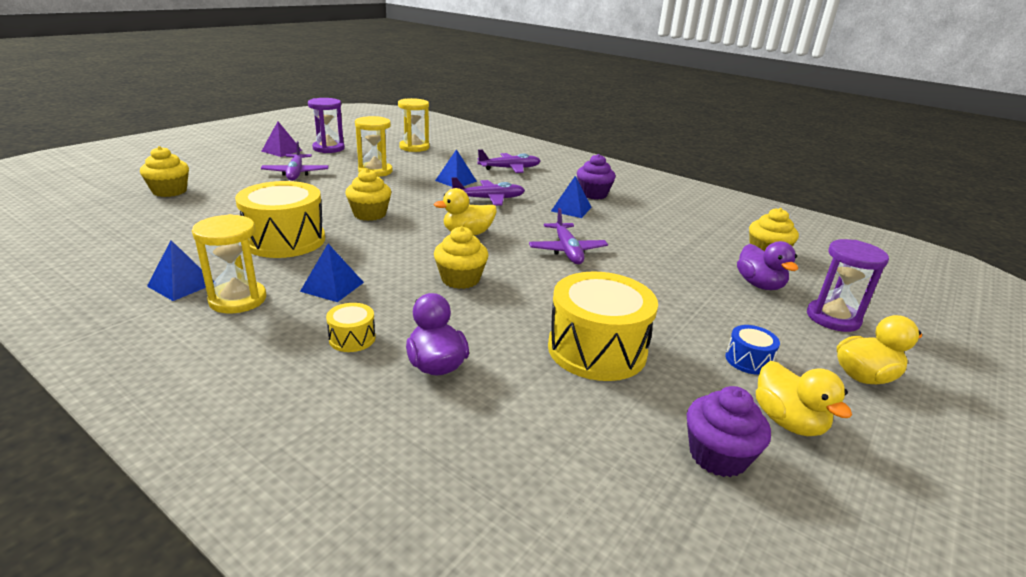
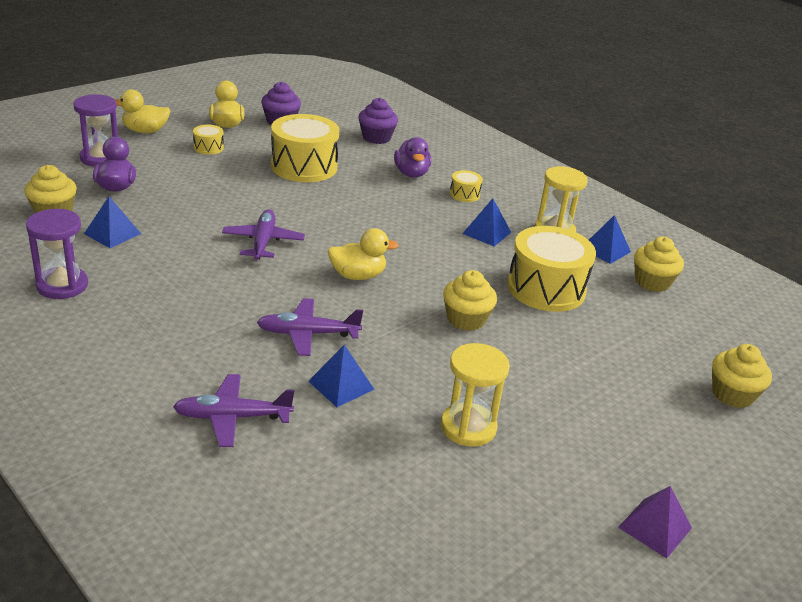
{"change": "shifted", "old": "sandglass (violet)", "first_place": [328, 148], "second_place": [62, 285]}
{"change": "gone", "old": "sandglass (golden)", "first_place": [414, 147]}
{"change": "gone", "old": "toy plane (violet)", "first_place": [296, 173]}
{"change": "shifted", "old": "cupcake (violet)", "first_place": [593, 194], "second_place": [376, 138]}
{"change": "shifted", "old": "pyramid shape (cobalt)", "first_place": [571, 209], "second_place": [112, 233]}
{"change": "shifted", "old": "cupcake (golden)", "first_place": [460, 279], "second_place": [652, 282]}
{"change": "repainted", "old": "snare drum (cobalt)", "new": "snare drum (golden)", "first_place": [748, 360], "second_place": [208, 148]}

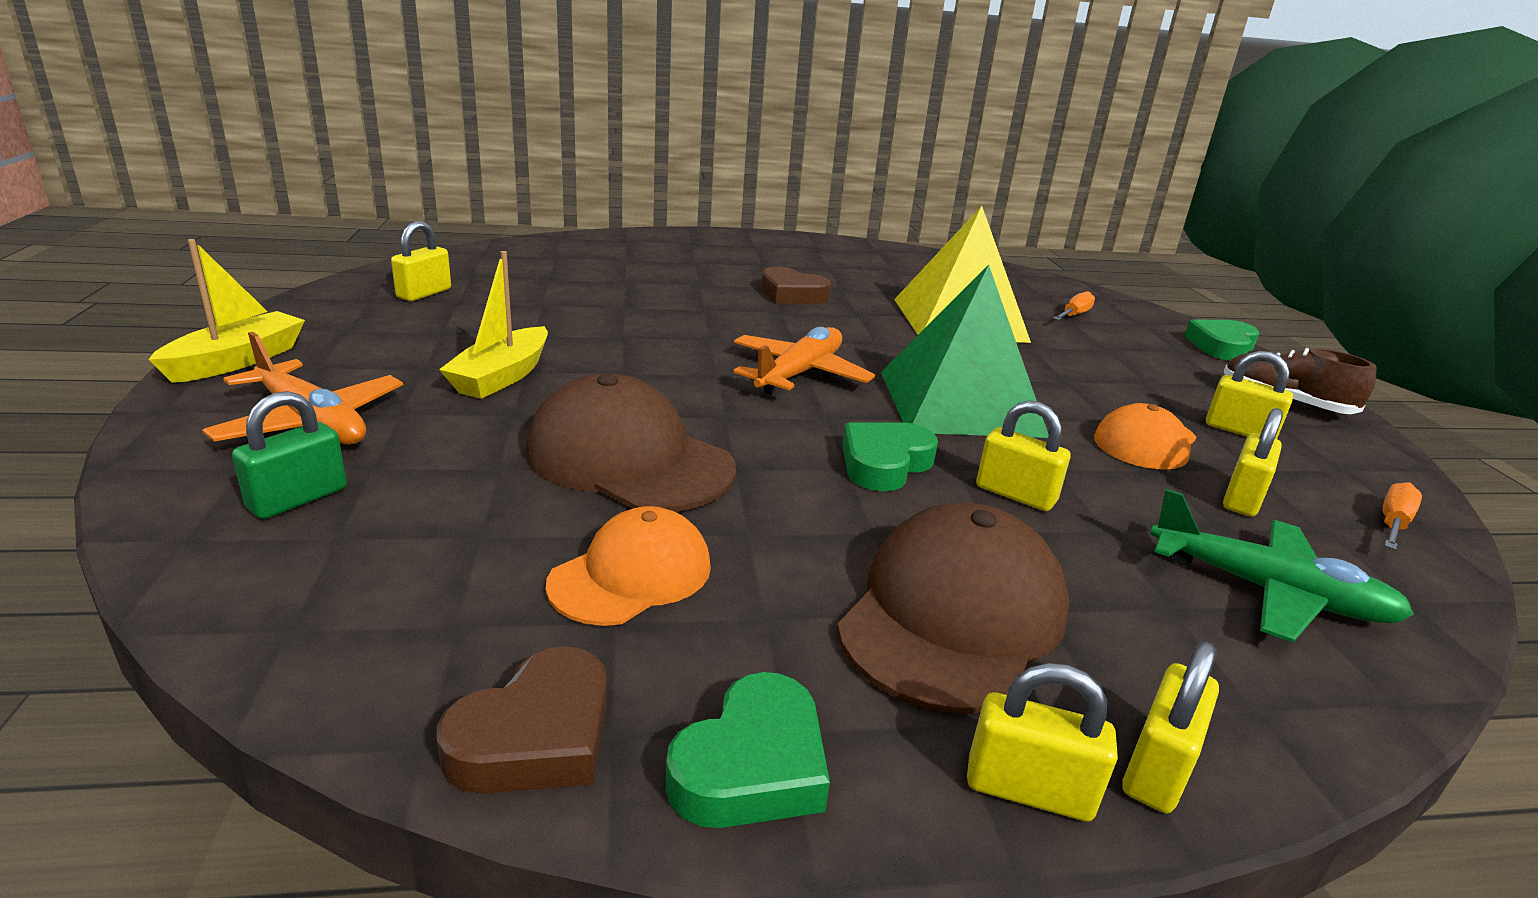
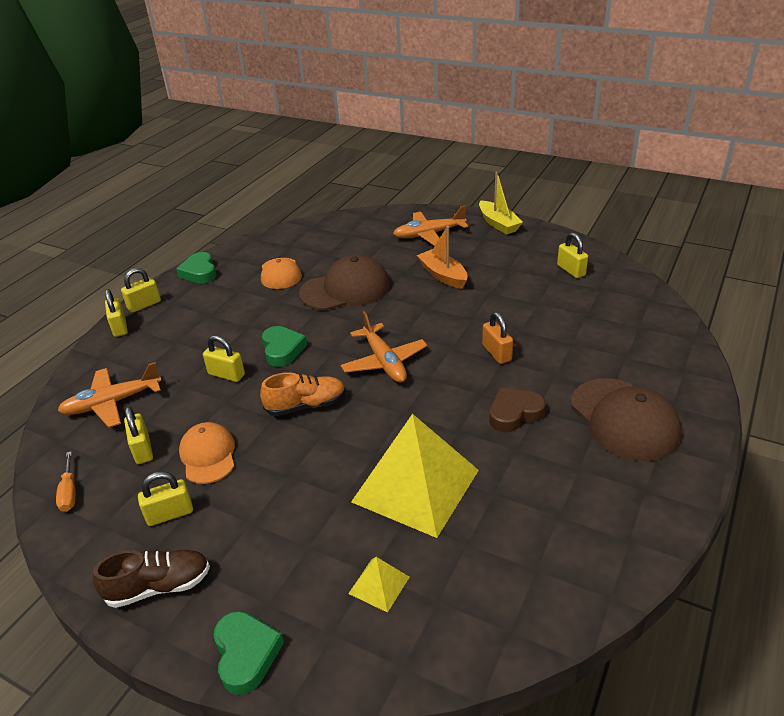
{"change": "repainted", "old": "sailboat (golden)", "new": "sailboat (orange-coloured)", "first_place": [501, 377], "second_place": [443, 275]}
{"change": "swapped", "old": "pyramid shape (green)", "new": "sneaker (orange-coloured)", "first_place": [960, 403], "second_place": [306, 405]}
{"change": "swapped", "old": "flat screwdriver (orange-coloured)", "new": "pyramid shape (golden)", "first_place": [1074, 315], "second_place": [379, 585]}
{"change": "gone", "old": "padlock (green)", "first_place": [298, 499]}
{"change": "rotated", "old": "padlock (golden)", "first_place": [1015, 494], "second_place": [226, 374], "degrees": 45}
{"change": "repainted", "old": "toy plane (green)", "new": "toy plane (orange-coloured)", "first_place": [1269, 592], "second_place": [112, 403]}
{"change": "shifted", "old": "cap (dark brown)", "first_place": [953, 616], "second_place": [624, 419]}
{"change": "gone", "old": "heart shape (dark brown)", "first_place": [535, 736]}
{"change": "new", "new": "padlock (orange-coloured)", "second_place": [496, 353]}

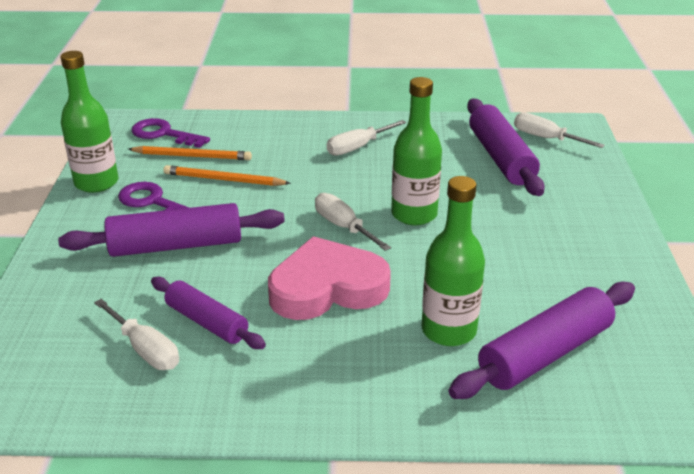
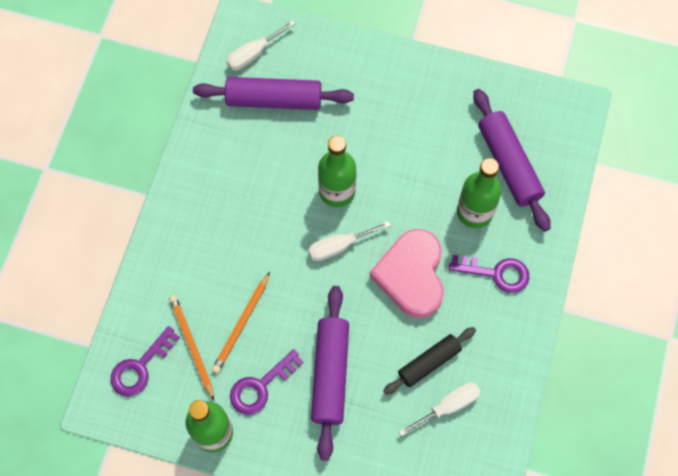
{"change": "gone", "old": "flat screwdriver (pure white)", "first_place": [358, 147]}
{"change": "rotated", "old": "pencil (orange-coloured)", "first_place": [192, 156], "second_place": [191, 346], "degrees": -45}
{"change": "repainted", "old": "pastry roller (violet)", "new": "pastry roller (ebony)", "first_place": [206, 322], "second_place": [429, 363]}
{"change": "new", "new": "key (violet)", "second_place": [496, 273]}

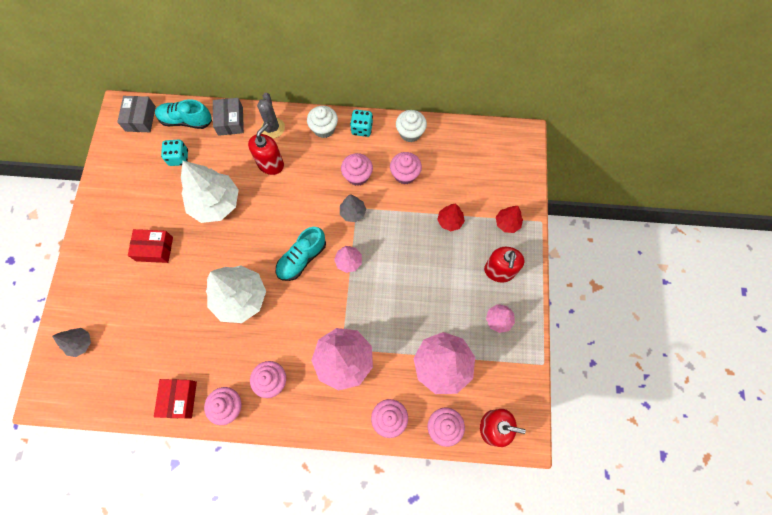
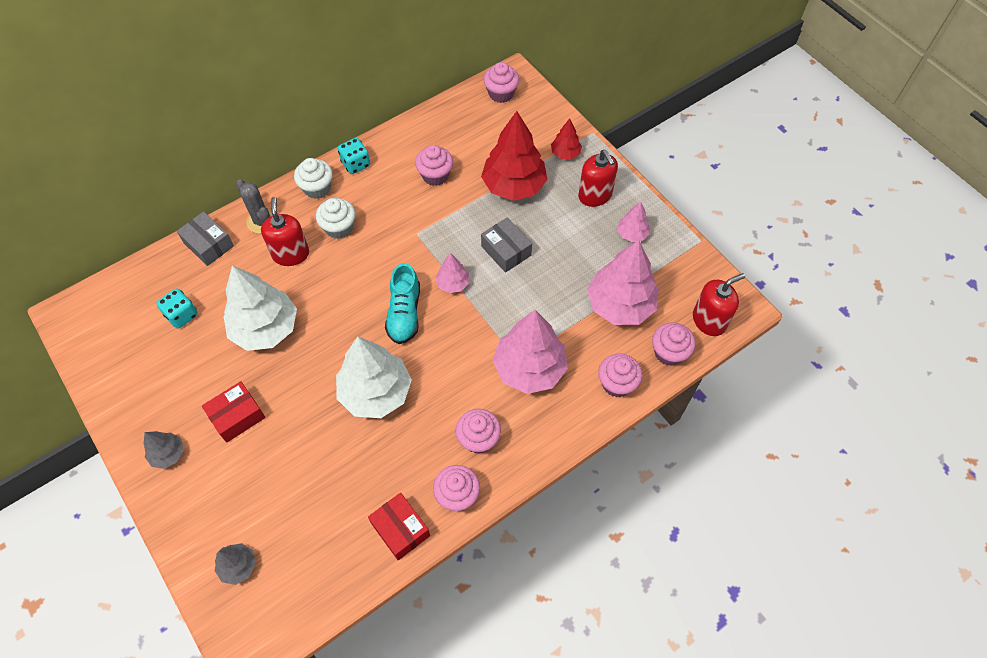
{"change": "shifted", "old": "package (grey)", "first_place": [140, 119], "second_place": [506, 251]}
{"change": "gone", "old": "sneaker (aqua)", "first_place": [186, 120]}
{"change": "shifted", "old": "cupcake (pure white)", "first_place": [410, 133], "second_place": [339, 227]}
{"change": "shifted", "old": "cupcake (pink)", "first_place": [357, 176], "second_place": [501, 93]}
{"change": "shifted", "old": "tree (grey)", "first_place": [353, 212], "second_place": [168, 454]}
{"change": "scaled", "old": "tree (red)", "first_place": [450, 221], "second_place": [514, 185], "factor": 2.05}

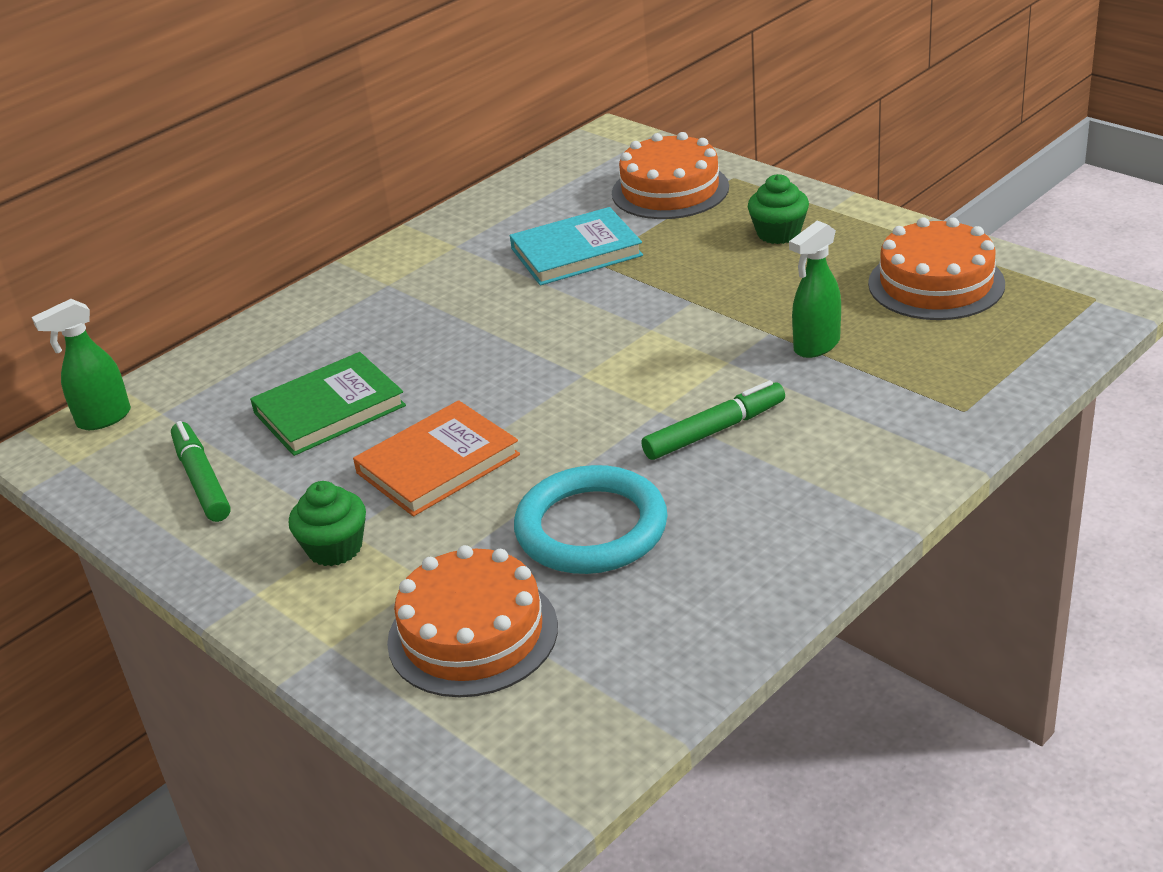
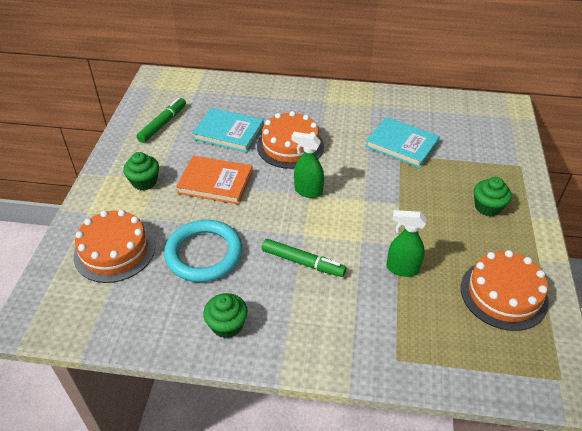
{"change": "shifted", "old": "cake (orange-coloured)", "first_place": [670, 190], "second_place": [290, 146]}
{"change": "shifted", "old": "spray cleaner (green)", "first_place": [103, 419], "second_place": [308, 191]}
{"change": "repainted", "old": "hardback (green)", "new": "hardback (aqua)", "first_place": [329, 409], "second_place": [229, 132]}
{"change": "new", "new": "cupcake (green)", "second_place": [227, 325]}

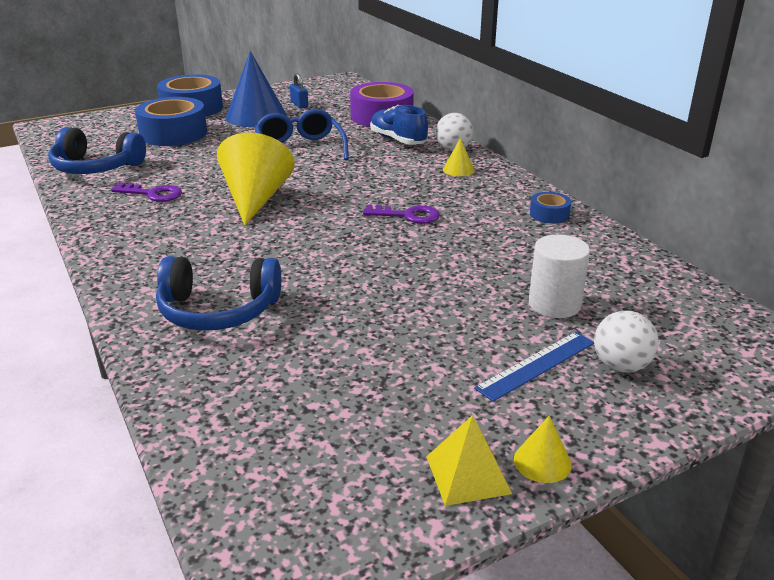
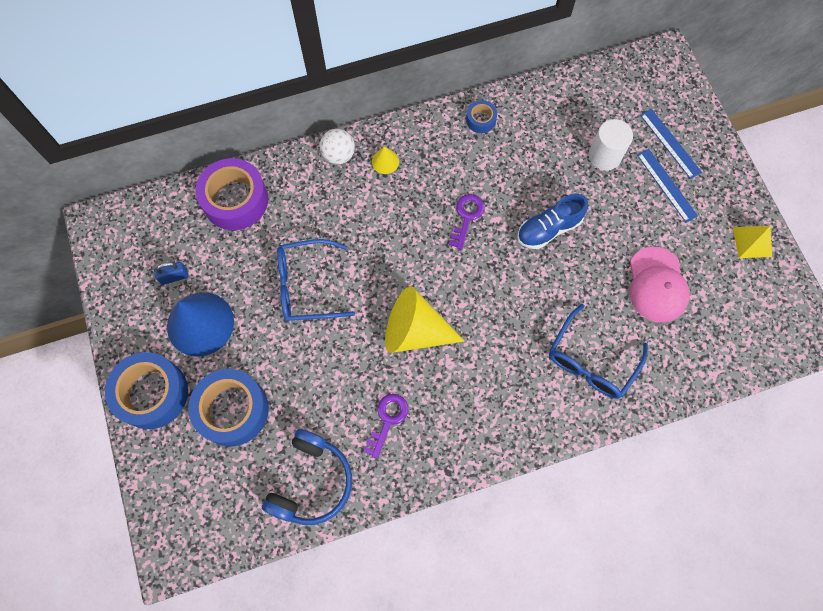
{"change": "shifted", "old": "sneaker (cobalt)", "first_place": [398, 140], "second_place": [548, 229]}
{"change": "swapped", "old": "headphones (cobalt)", "new": "spectacles (cobalt)", "first_place": [218, 310], "second_place": [591, 361]}
{"change": "swapped", "old": "sphere (pure white)", "new": "straightedge (cobalt)", "first_place": [621, 366], "second_place": [670, 143]}
{"change": "gone", "old": "solid cone (golden)", "first_place": [542, 462]}
{"change": "new", "new": "cap (pink)", "second_place": [657, 285]}

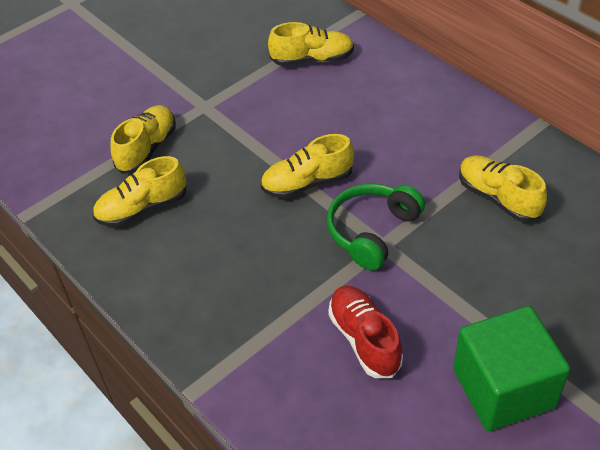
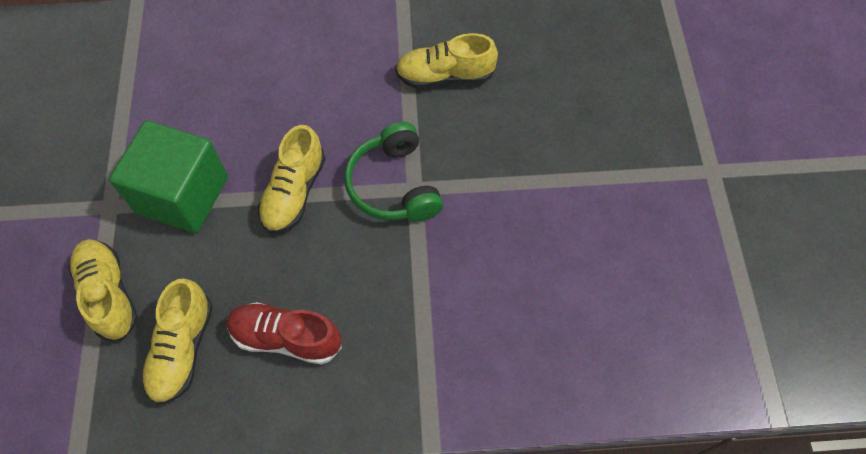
{"change": "gone", "old": "sneaker (golden)", "first_place": [312, 59]}
{"change": "shifted", "old": "sneaker (red)", "first_place": [364, 339], "second_place": [286, 338]}
{"change": "shifted", "old": "cube (green)", "first_place": [503, 388], "second_place": [182, 195]}

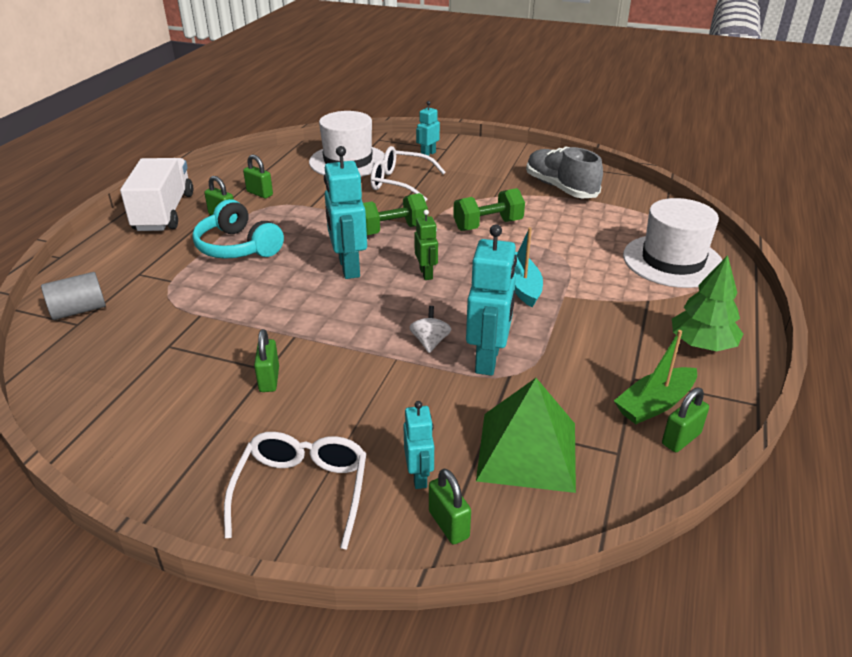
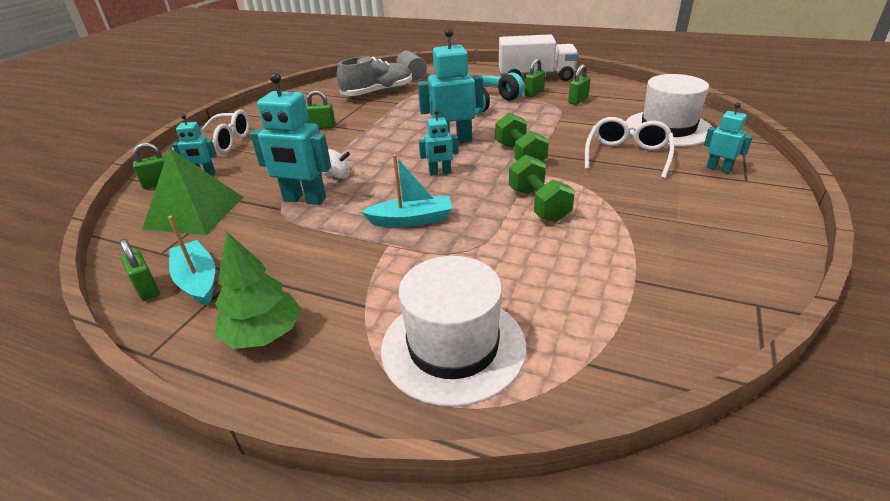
{"change": "shifted", "old": "sneaker (grey)", "first_place": [560, 188], "second_place": [378, 93]}
{"change": "repainted", "old": "robot (green)", "new": "robot (aqua)", "first_place": [426, 273], "second_place": [440, 172]}
{"change": "repainted", "old": "sailboat (green)", "new": "sailboat (aqua)", "first_place": [654, 404], "second_place": [197, 281]}

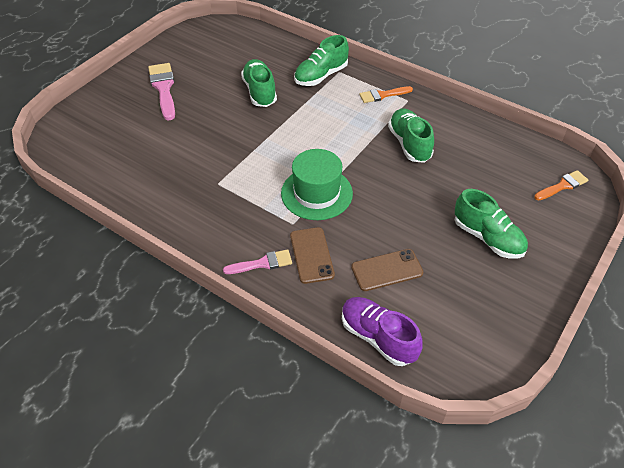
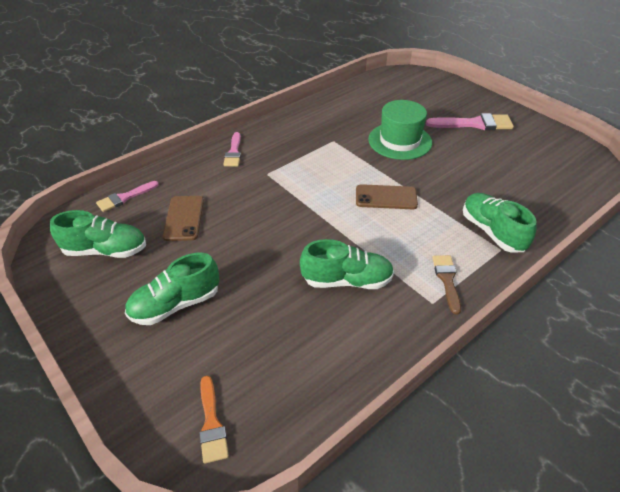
{"change": "shifted", "old": "sneaker (green)", "first_place": [259, 92], "second_place": [106, 250]}
{"change": "repainted", "old": "brush (orange-coloured)", "new": "brush (dark brown)", "first_place": [382, 95], "second_place": [447, 280]}
{"change": "shifted", "old": "hat (green)", "first_place": [316, 193], "second_place": [400, 141]}
{"change": "shifted", "old": "phone (dark brown)", "first_place": [311, 255], "second_place": [386, 197]}
{"change": "swapped", "old": "sneaker (violet)", "new": "brush (pink)", "first_place": [378, 337], "second_place": [125, 198]}

